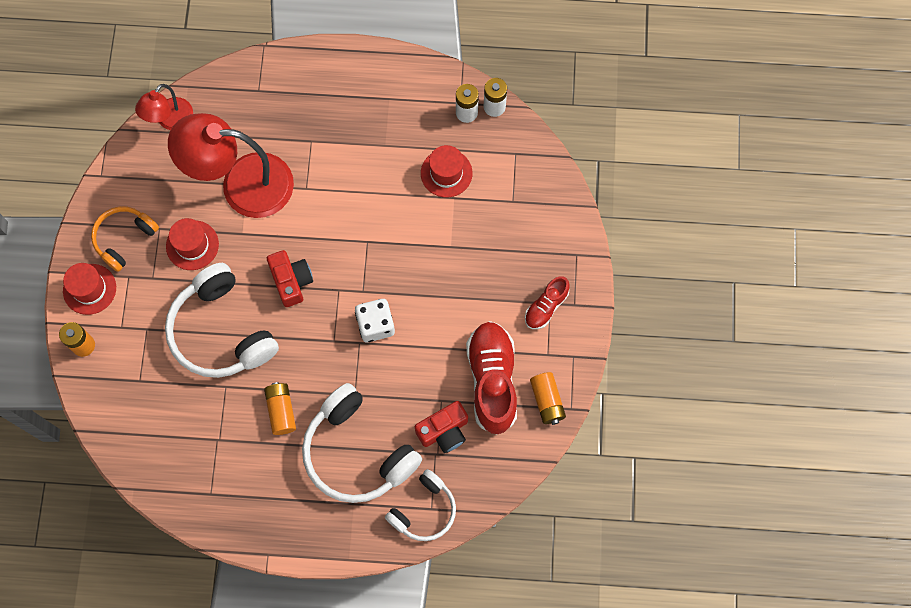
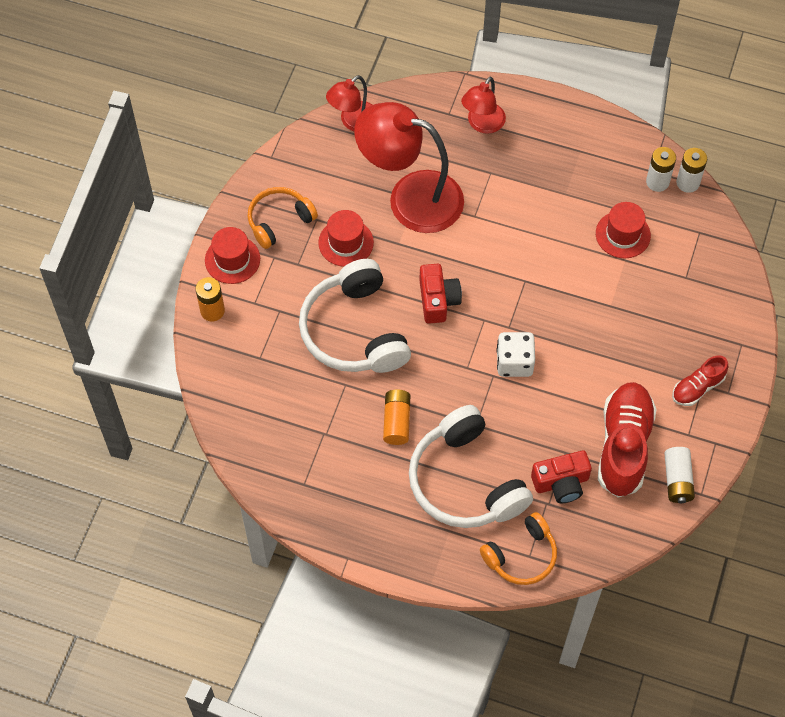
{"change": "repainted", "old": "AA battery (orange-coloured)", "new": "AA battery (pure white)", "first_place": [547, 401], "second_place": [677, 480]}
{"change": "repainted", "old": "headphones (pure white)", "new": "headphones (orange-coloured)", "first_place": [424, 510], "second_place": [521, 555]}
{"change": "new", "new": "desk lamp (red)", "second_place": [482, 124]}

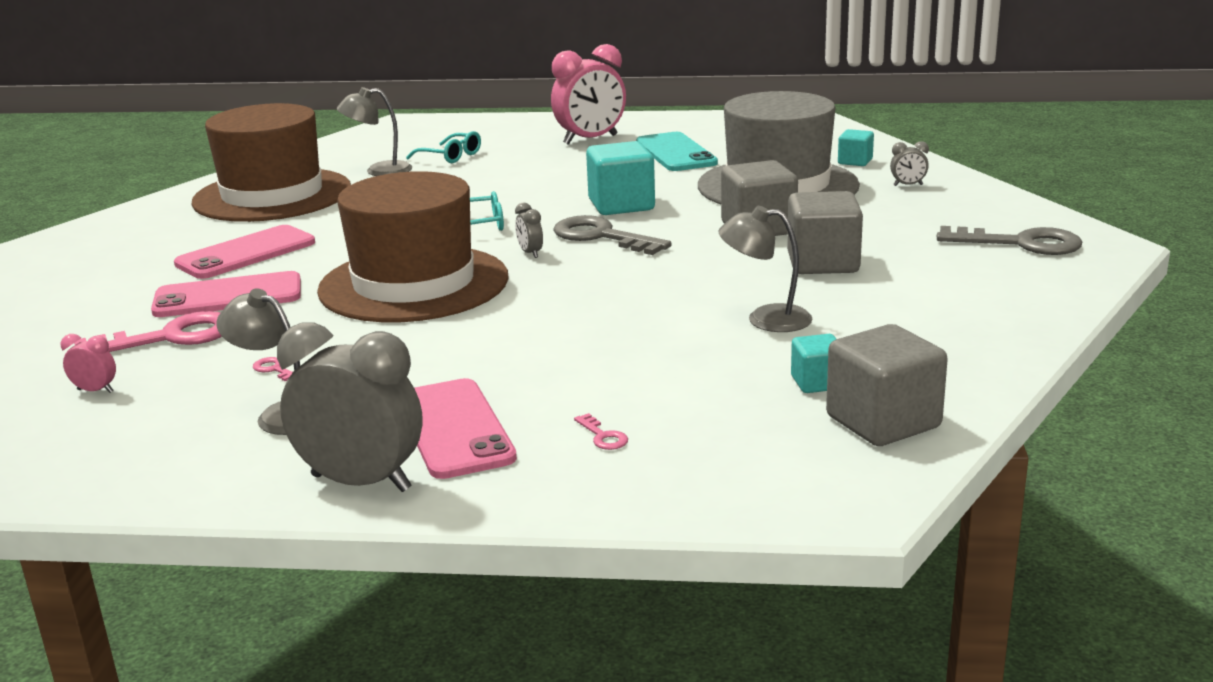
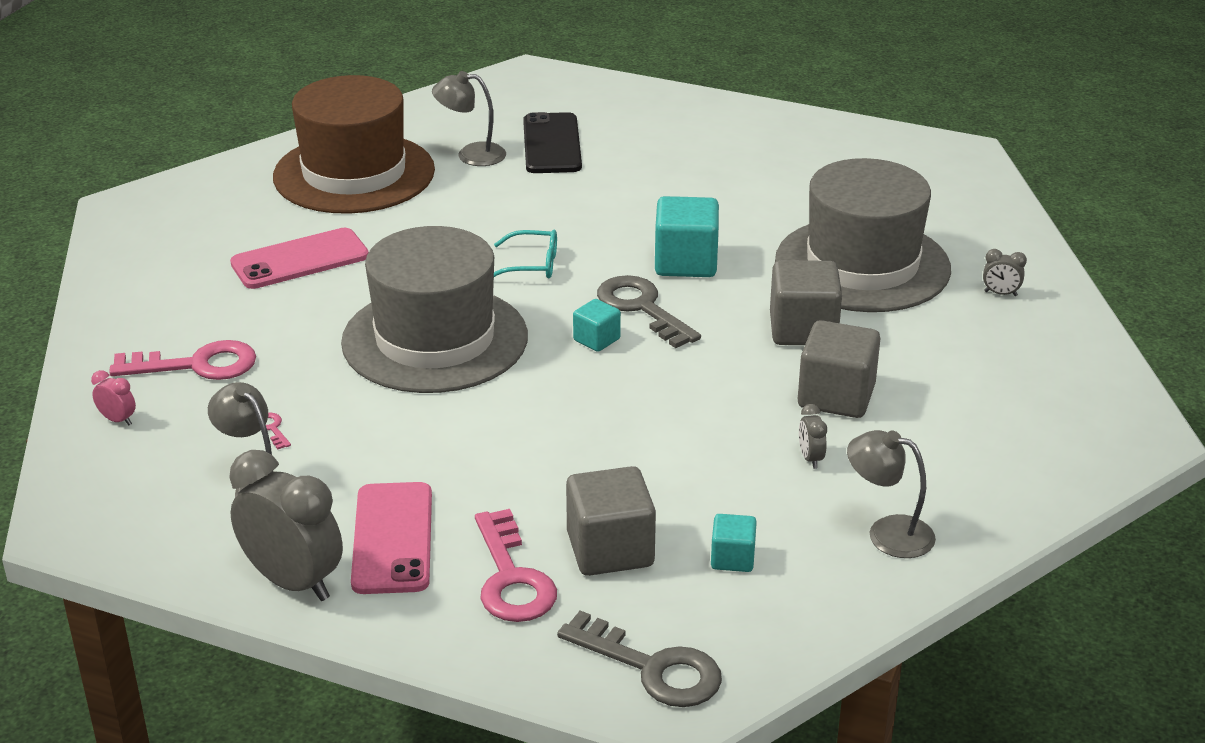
{"change": "gone", "old": "clock (pink)", "first_place": [590, 140]}
{"change": "shifted", "old": "cube (aqua)", "first_place": [855, 162], "second_place": [596, 340]}
{"change": "swapped", "old": "spectacles (aqua)", "new": "phone (ebony)", "first_place": [450, 156], "second_place": [552, 144]}
{"change": "gone", "old": "phone (aqua)", "first_place": [675, 153]}
{"change": "repainted", "old": "hat (dark brown)", "new": "hat (grey)", "first_place": [414, 284], "second_place": [435, 339]}
{"change": "shifted", "old": "clock (grey)", "first_place": [530, 253], "second_place": [810, 458]}
{"change": "shifted", "old": "desk lamp (grey)", "first_place": [765, 319], "second_place": [887, 533]}
{"change": "shifted", "old": "key (grey)", "first_place": [1020, 243], "second_place": [652, 668]}
{"change": "gone", "old": "phone (pink)", "first_place": [228, 296]}
{"change": "shifted", "old": "cube (grey)", "first_place": [883, 422], "second_place": [610, 550]}
{"change": "scaled", "old": "key (pink)", "first_place": [603, 436], "second_place": [511, 578], "factor": 2.41}

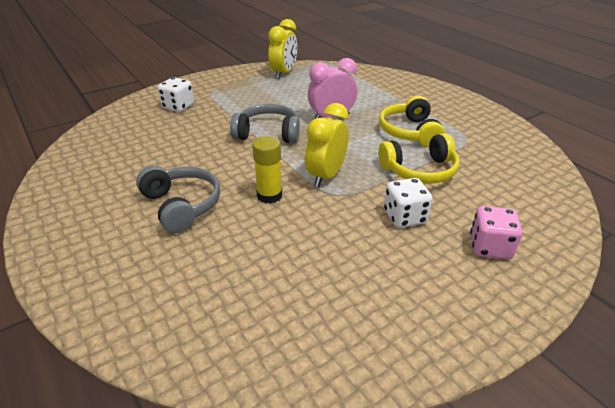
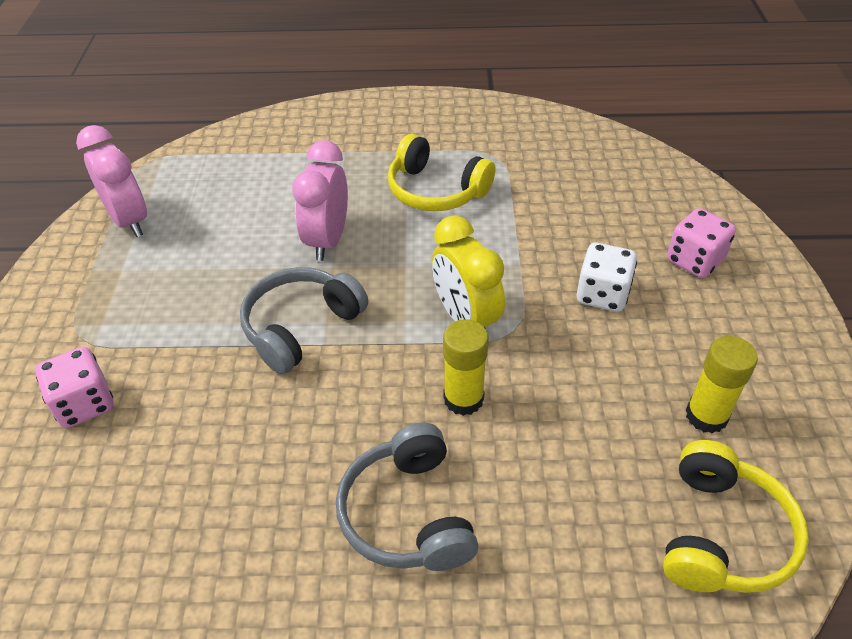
{"change": "repainted", "old": "clock (golden)", "new": "clock (pink)", "first_place": [284, 73], "second_place": [129, 221]}
{"change": "repainted", "old": "dice (pure white)", "new": "dice (pink)", "first_place": [178, 106], "second_place": [84, 404]}
{"change": "shifted", "old": "headphones (golden)", "first_place": [419, 171], "second_place": [722, 534]}
{"change": "rotated", "old": "headphones (grey)", "first_place": [181, 205], "second_place": [407, 514], "degrees": -105}
{"change": "new", "new": "glue (golden)", "second_place": [706, 416]}

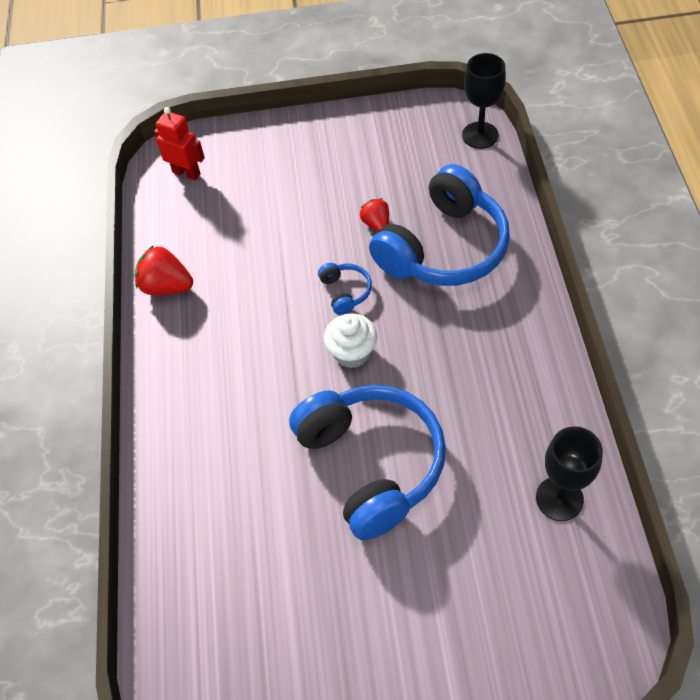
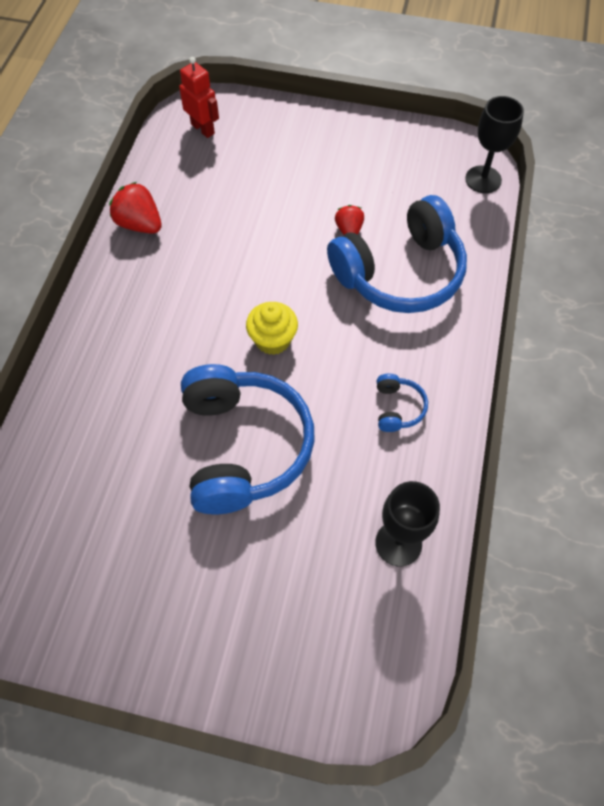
{"change": "shifted", "old": "headphones (cobalt)", "first_place": [345, 292], "second_place": [397, 408]}
{"change": "repainted", "old": "cupcake (pure white)", "new": "cupcake (golden)", "first_place": [352, 352], "second_place": [272, 340]}

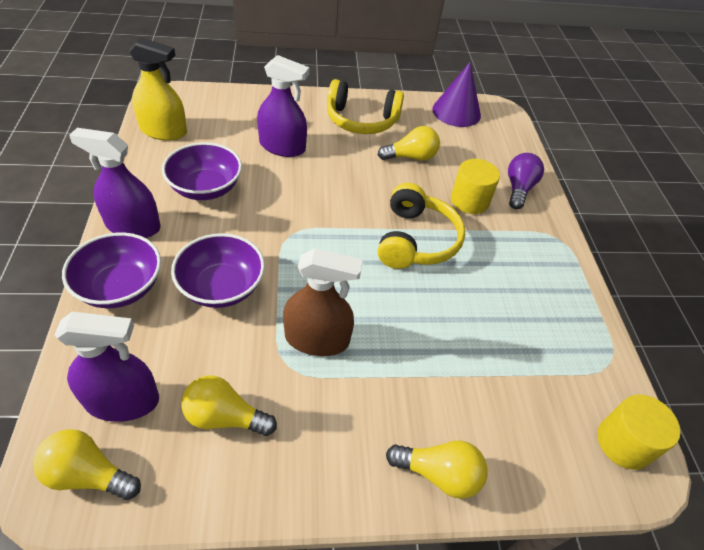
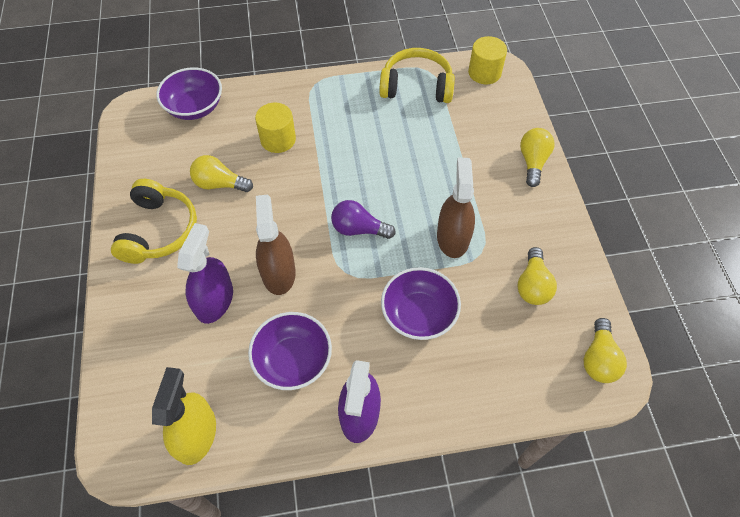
{"change": "gone", "old": "solid cone (violet)", "first_place": [456, 112]}
{"change": "rotated", "old": "light bulb (golden)", "first_place": [411, 157], "second_place": [219, 184], "degrees": -60}
{"change": "shifted", "old": "light bulb (violet)", "first_place": [518, 189], "second_place": [358, 229]}
{"change": "shifted", "old": "headphones (golden)", "first_place": [415, 240], "second_place": [416, 86]}
{"change": "shifted", "old": "bowl (violet)", "first_place": [120, 287], "second_place": [195, 107]}
{"change": "gone", "old": "spray cleaner (violet)", "first_place": [122, 400]}
{"change": "new", "new": "spray cleaner (dark brown)", "second_place": [278, 273]}

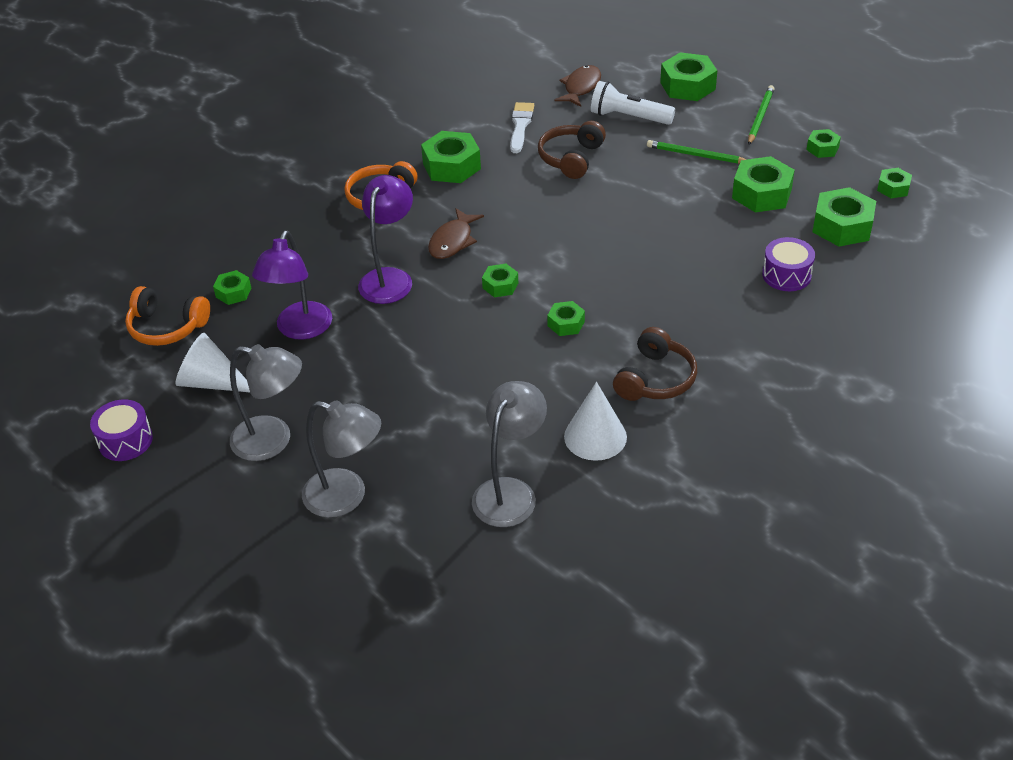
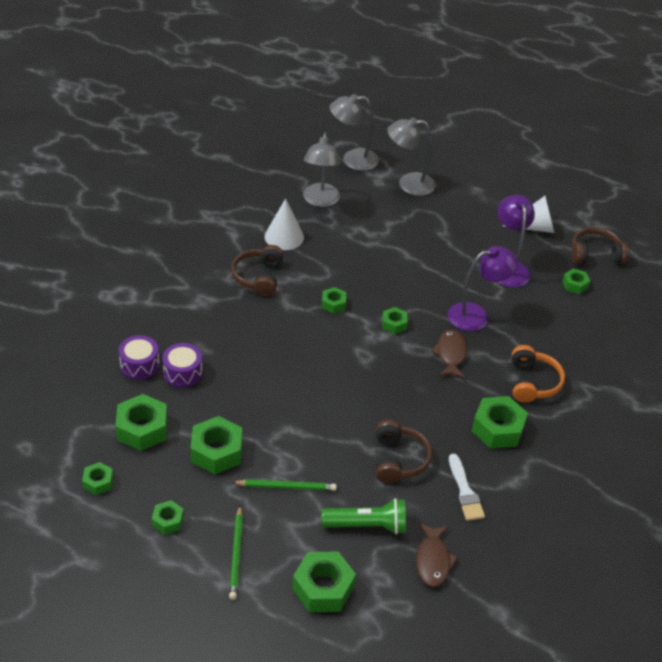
{"change": "repainted", "old": "torch (pure white)", "new": "torch (green)", "first_place": [628, 117], "second_place": [367, 525]}
{"change": "rotated", "old": "desk lamp (violet)", "first_place": [390, 278], "second_place": [476, 315], "degrees": -105}
{"change": "repainted", "old": "headphones (orange-coloured)", "new": "headphones (dark brown)", "first_place": [167, 327], "second_place": [595, 254]}
{"change": "shifted", "old": "desk lamp (grey)", "first_place": [273, 441], "second_place": [352, 160]}
{"change": "shifted", "old": "snare drum (violet)", "first_place": [125, 440], "second_place": [139, 365]}

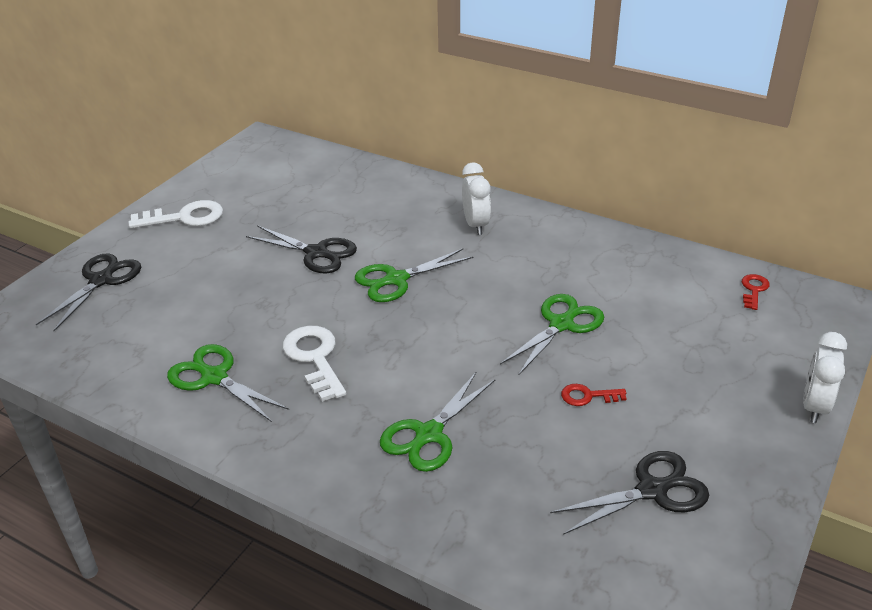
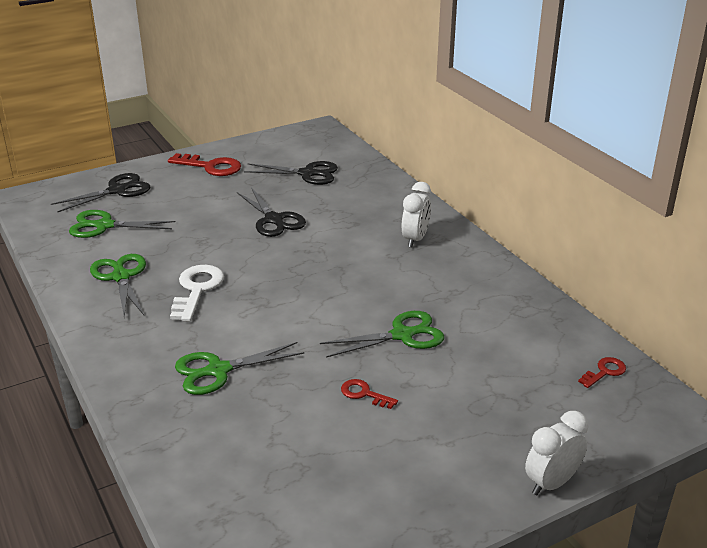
{"change": "repainted", "old": "key (pure white)", "new": "key (red)", "first_place": [185, 217], "second_place": [211, 167]}
{"change": "shifted", "old": "pair of scissors (green)", "first_place": [396, 280], "second_place": [104, 226]}
{"change": "shifted", "old": "pair of scissors (ebony)", "first_place": [652, 490], "second_place": [308, 174]}

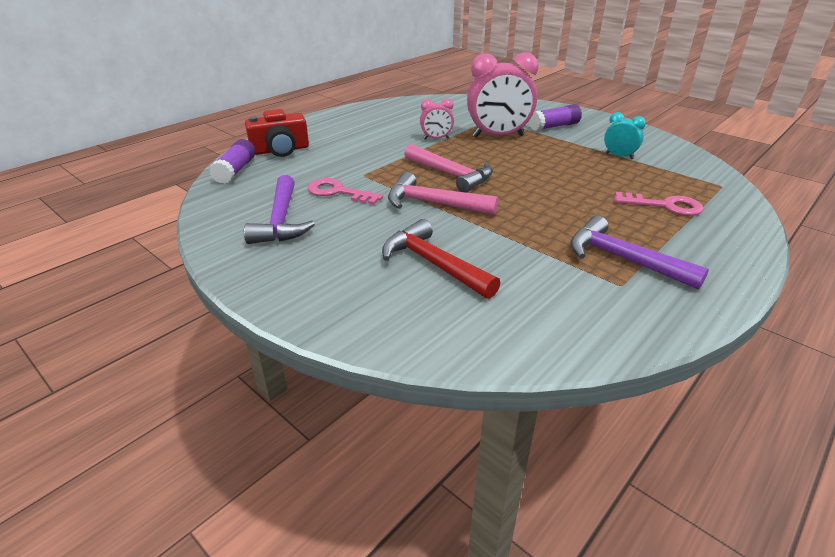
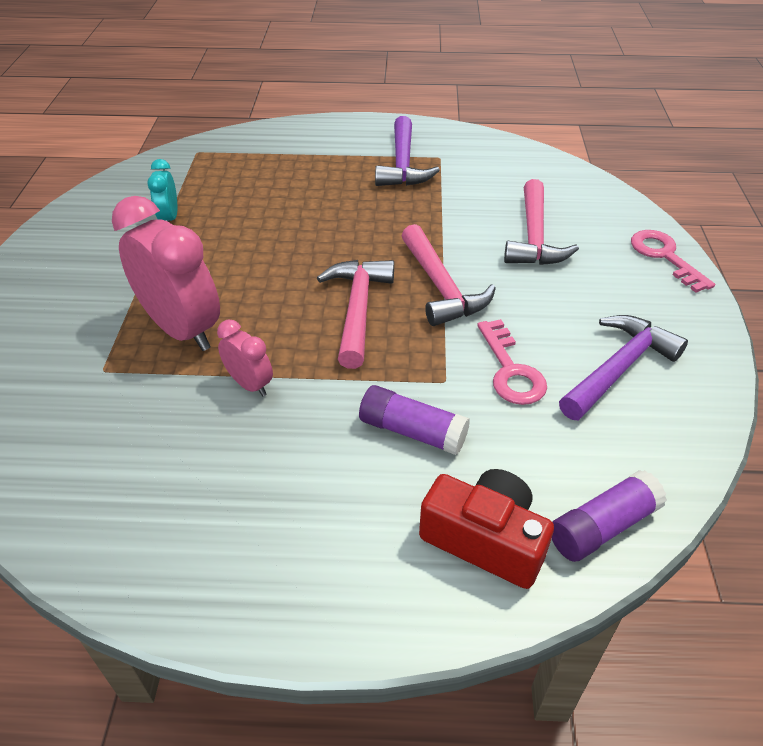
{"change": "shifted", "old": "glue (violet)", "first_place": [554, 126], "second_place": [412, 431]}
{"change": "shifted", "old": "key (pink)", "first_place": [665, 206], "second_place": [665, 256]}
{"change": "repainted", "old": "claw hammer (red)", "new": "claw hammer (pink)", "first_place": [433, 264], "second_place": [534, 237]}

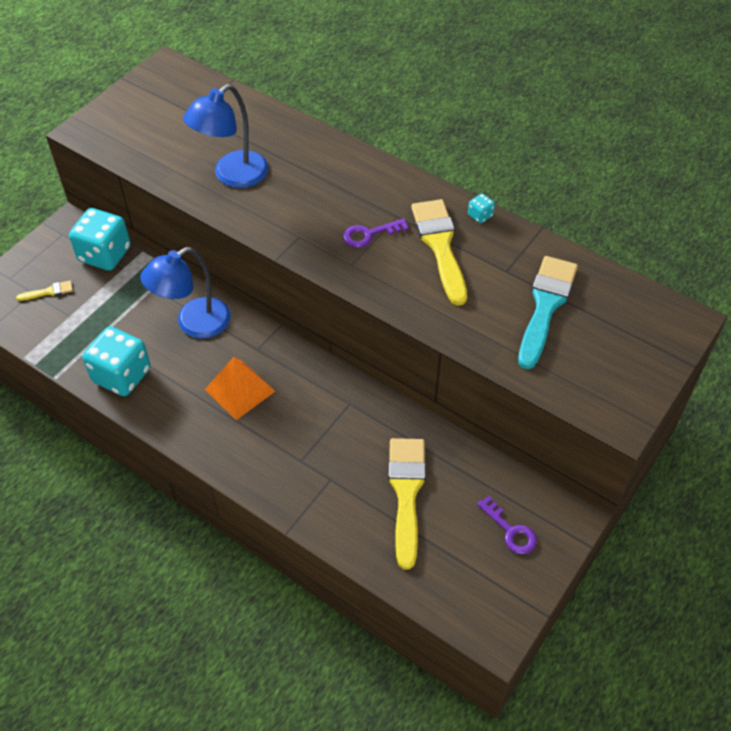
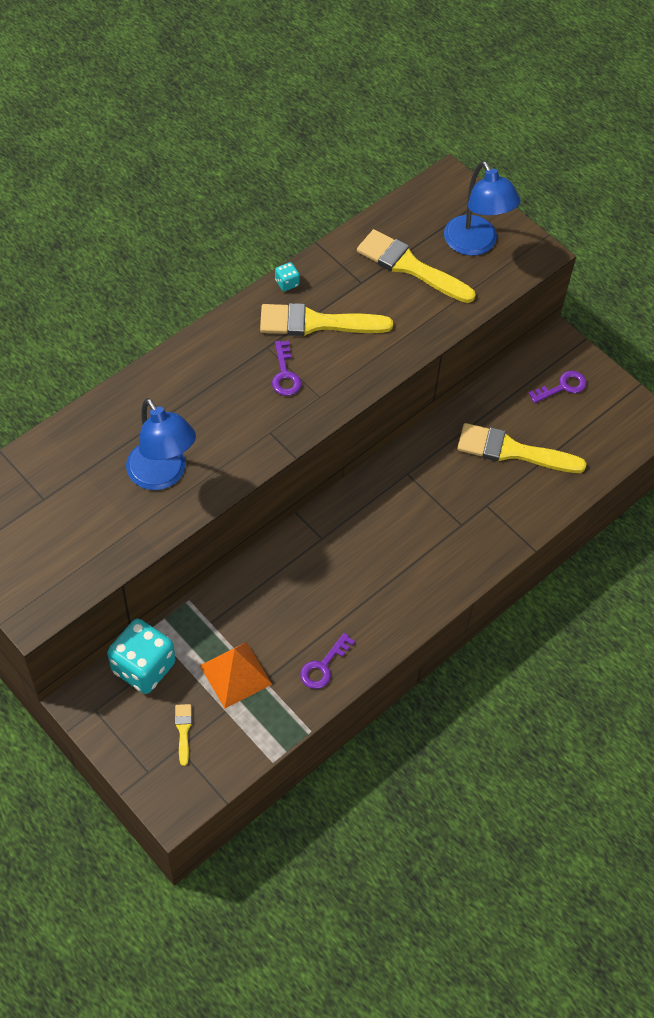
{"change": "shifted", "old": "desk lamp (cobalt)", "first_place": [194, 324], "second_place": [475, 244]}
{"change": "repainted", "old": "brush (aqua)", "new": "brush (golden)", "first_place": [545, 306], "second_place": [410, 266]}
{"change": "swapped", "old": "dice (aqua)", "new": "key (violet)", "first_place": [122, 375], "second_place": [323, 666]}
{"change": "shifted", "old": "pyramid shape (orange-coloured)", "first_place": [239, 390], "second_place": [235, 675]}

